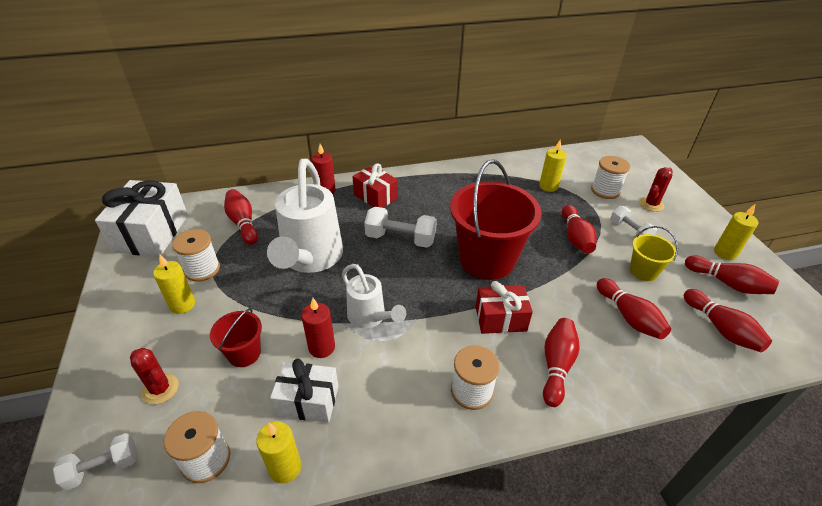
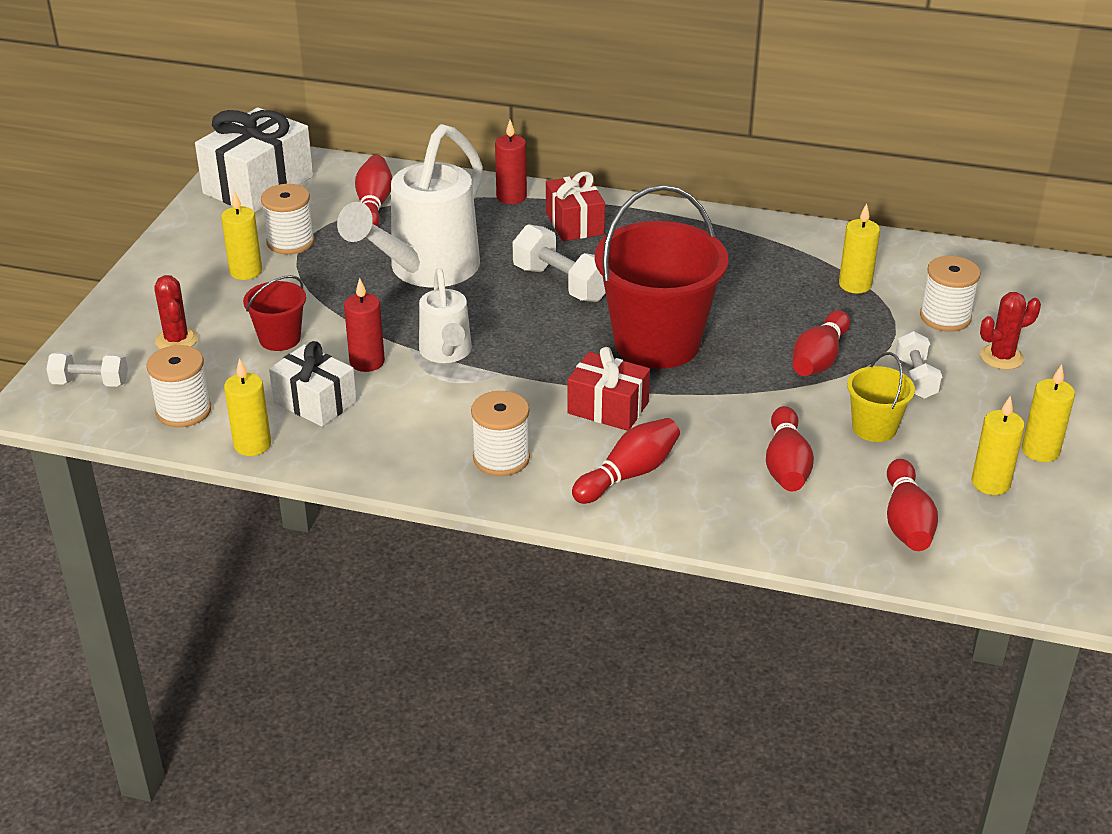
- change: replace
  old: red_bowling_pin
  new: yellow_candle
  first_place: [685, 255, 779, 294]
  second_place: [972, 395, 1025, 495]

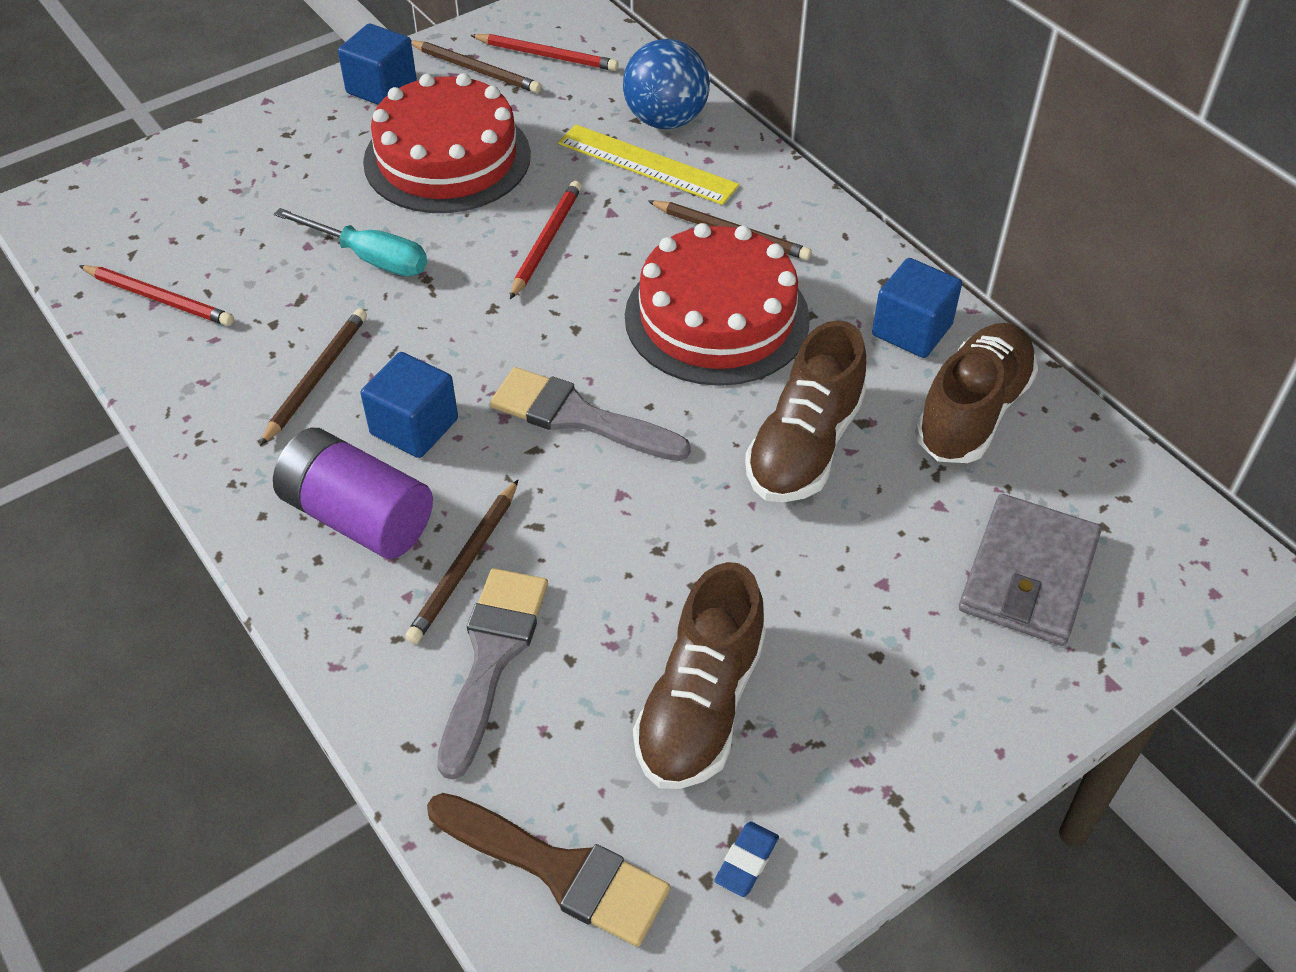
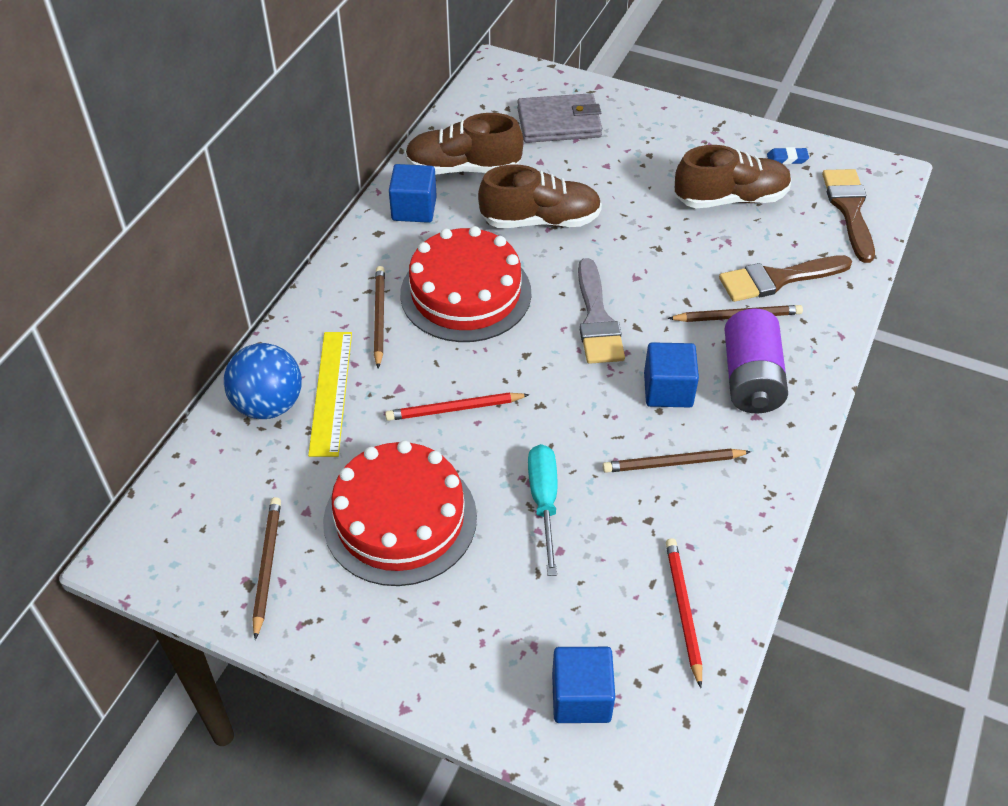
- change: delete
  old: red_pencil
  first_place: [470, 34, 618, 71]
- change: move
  old: blue_cube
  first_place: [338, 24, 417, 105]
  second_place: [552, 647, 615, 723]
- change: recolor
  old: grey_brush
  new: brown_brush
  first_place: [437, 568, 548, 780]
  second_place: [719, 255, 852, 302]

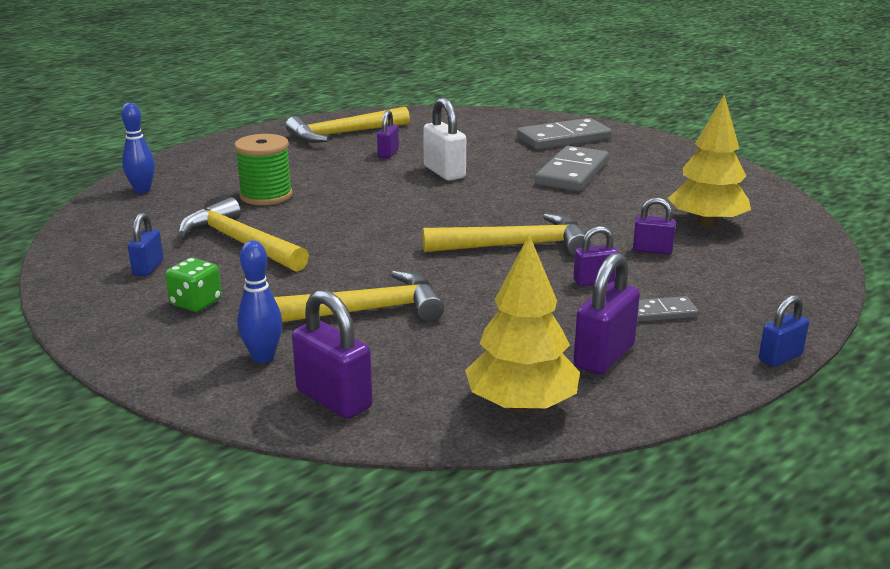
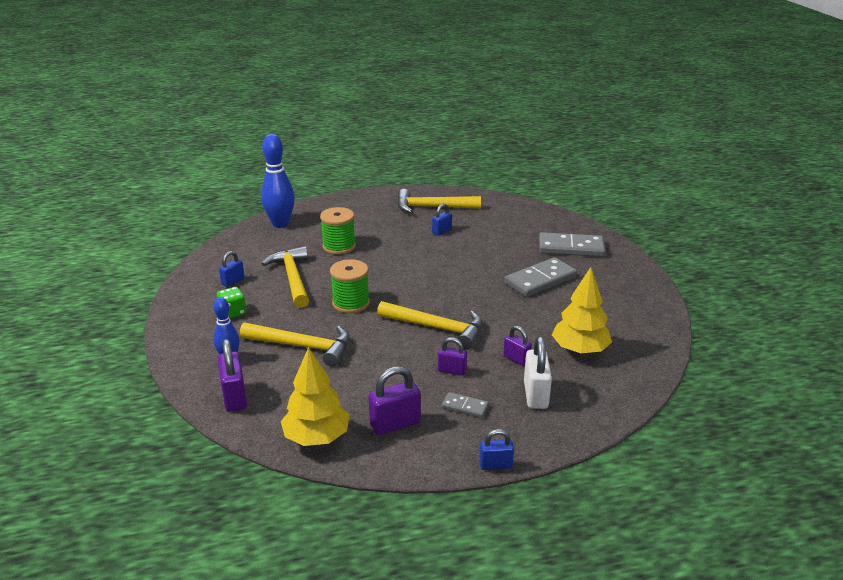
- change: insert
  new: green_spool
  second_place: [330, 259, 370, 313]
- change: move
  old: white_padlock
  first_place: [423, 98, 466, 181]
  second_place: [524, 336, 552, 409]
- change: recolor
  old: purple_padlock
  new: blue_padlock
  first_place: [377, 110, 399, 159]
  second_place: [432, 203, 452, 236]
- change: resize
  old: blue_bowling_pin
  first_place: [121, 103, 155, 193]
  second_place: [261, 134, 295, 228]
  factor: 1.71

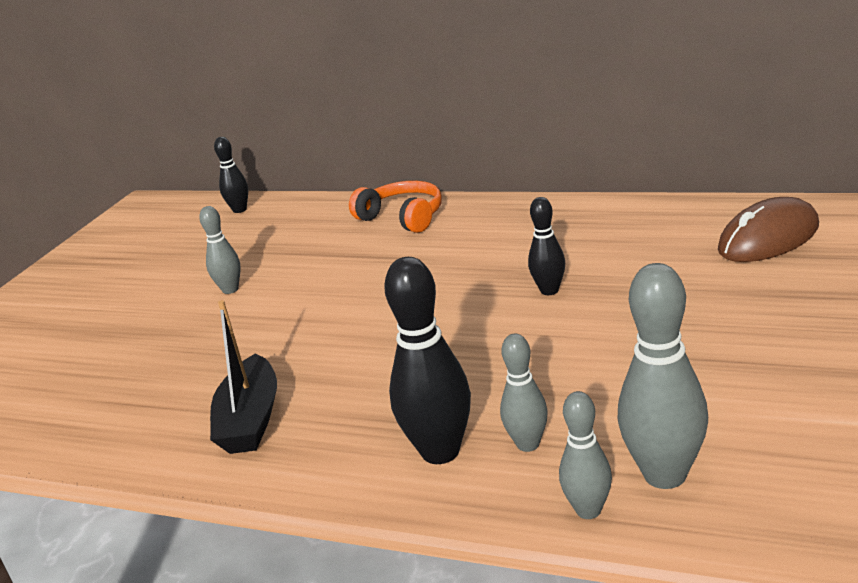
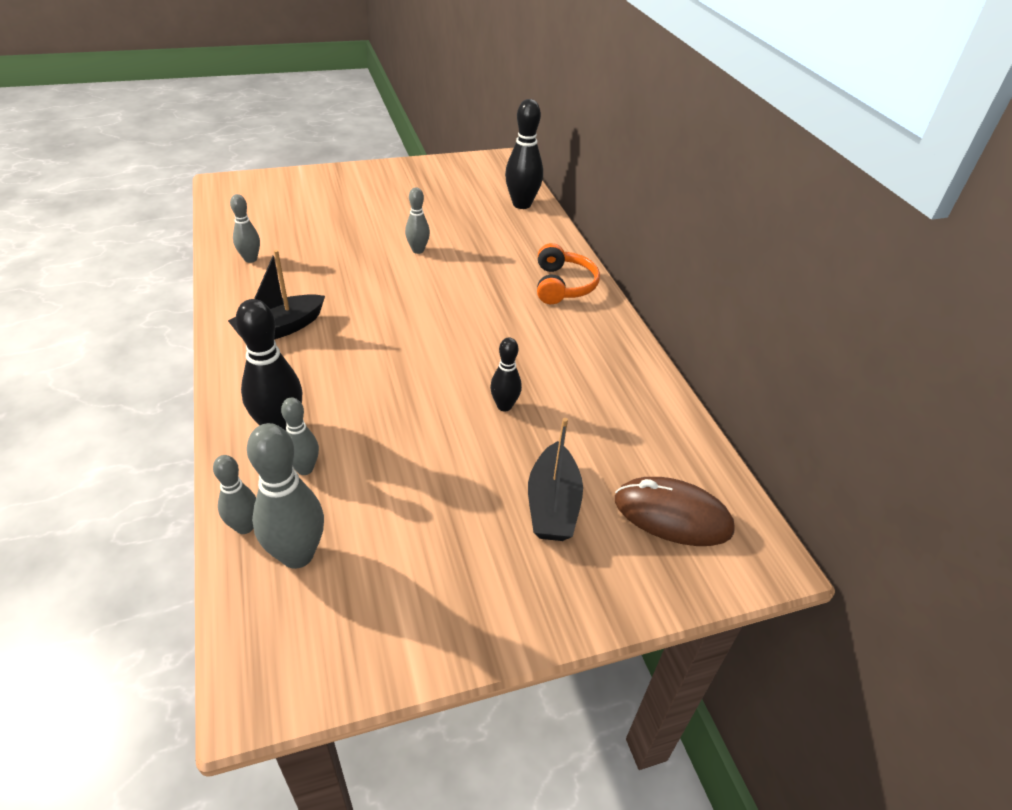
- change: insert
  new: grey_bowling_pin
  second_place: [230, 194, 260, 263]
- change: insert
  new: black_boat
  second_place: [528, 418, 583, 541]
- change: resize
  old: black_bowling_pin
  first_place: [214, 137, 248, 213]
  second_place: [505, 99, 543, 209]
  factor: 1.71

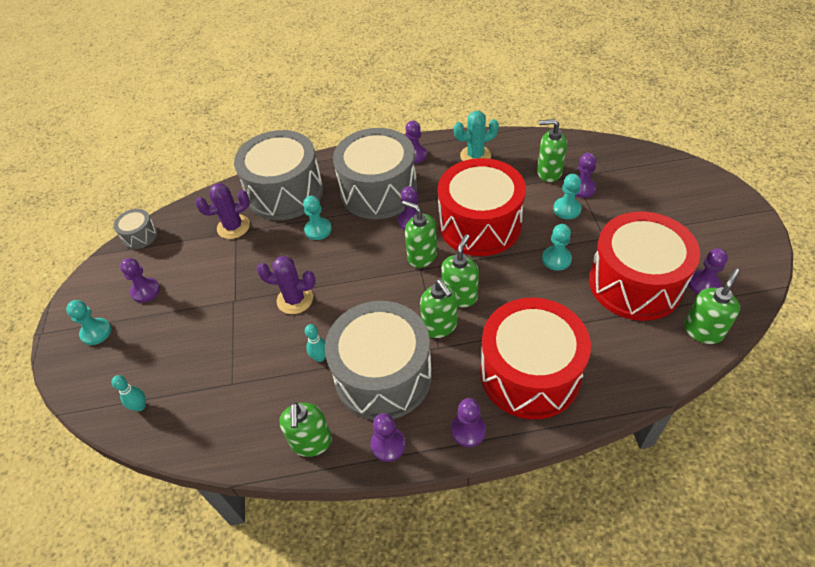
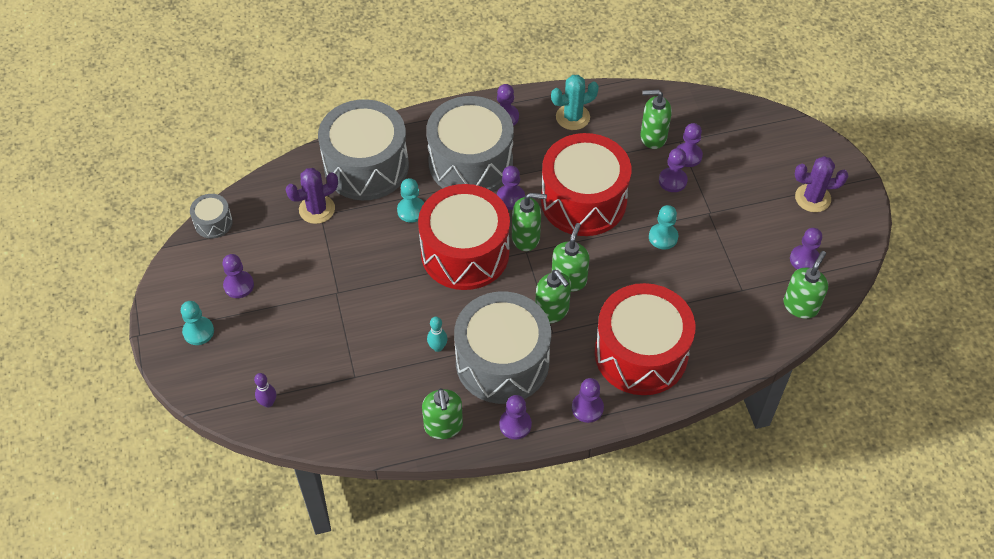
- change: move
  old: purple_cactus
  first_place: [257, 256, 316, 314]
  second_place: [795, 156, 848, 212]
- change: move
  old: red_drum
  first_place: [589, 211, 700, 321]
  second_place: [418, 184, 510, 290]
- change: recolor
  old: turquoise_bowling_pin
  new: purple_bowling_pin
  first_place: [111, 375, 146, 411]
  second_place: [254, 373, 276, 407]
- change: recolor
  old: turquoise_pawn
  new: purple_pawn
  first_place: [553, 174, 582, 219]
  second_place: [659, 148, 688, 192]
- change: rotate
  old: green_soap_dispenser
  first_place: [402, 200, 437, 268]
  second_place: [512, 193, 547, 251]
  degrees: 150

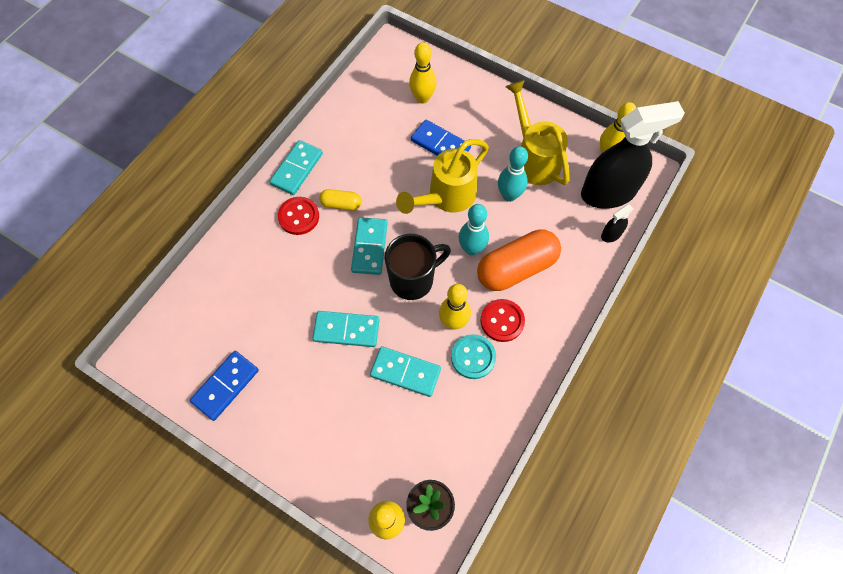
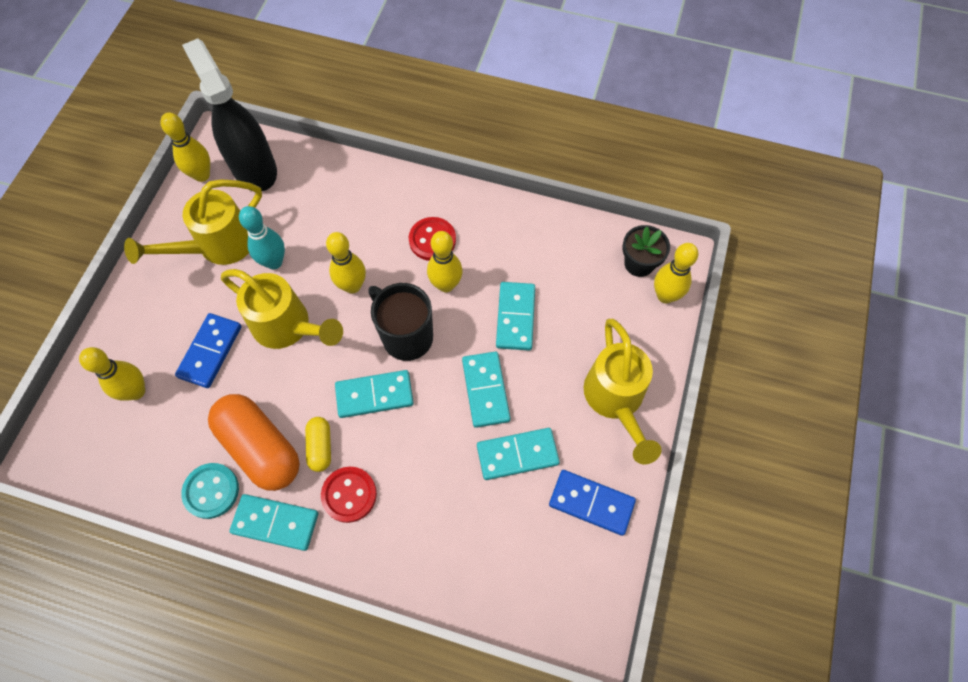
- change: delete
  old: black_spray_bottle
  first_place: [601, 205, 634, 242]
- change: insert
  new: turquoise_domino
  second_place: [477, 428, 560, 480]
- change: insert
  new: yellow_watering_can
  second_place: [584, 319, 662, 464]
- change: move
  old: turquoise_button
  first_place: [451, 334, 496, 379]
  second_place: [181, 463, 239, 519]
- change: move
  old: orange_capsule
  first_place: [477, 229, 561, 291]
  second_place: [208, 394, 300, 491]
- change: recolor
  old: turquoise_bowling_pin
  new: yellow_bowling_pin
  first_place: [459, 204, 489, 255]
  second_place: [326, 232, 366, 294]

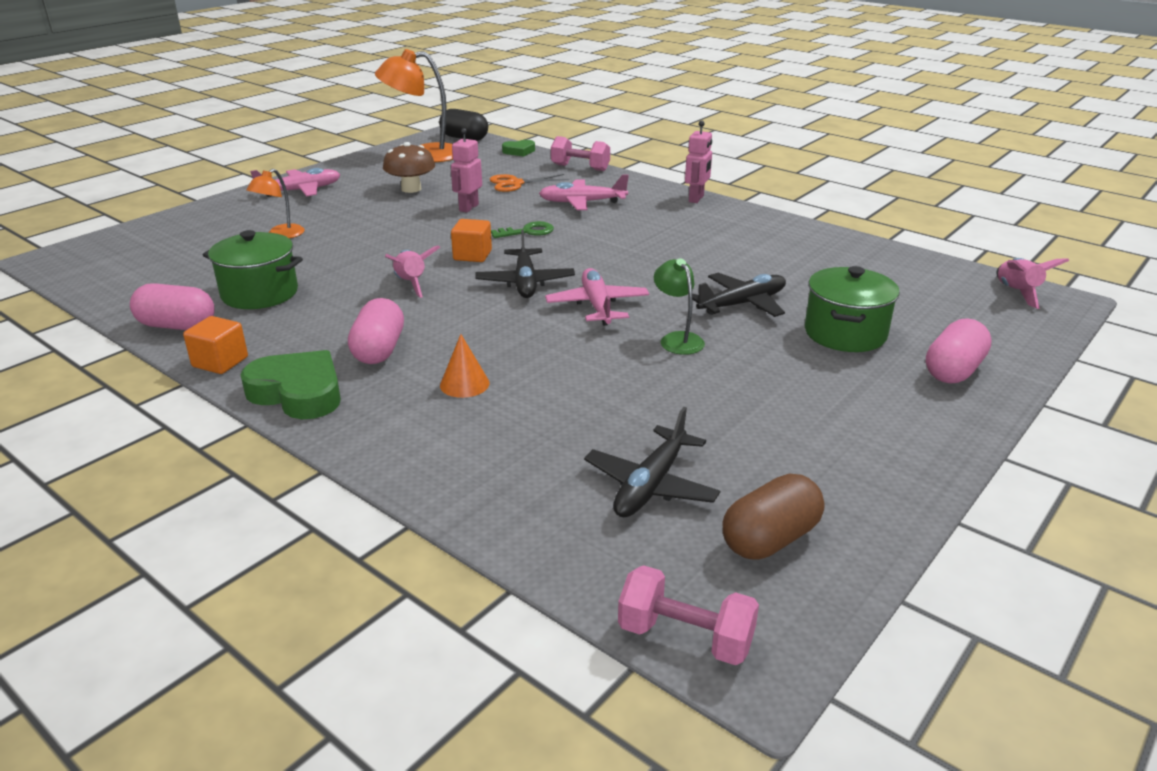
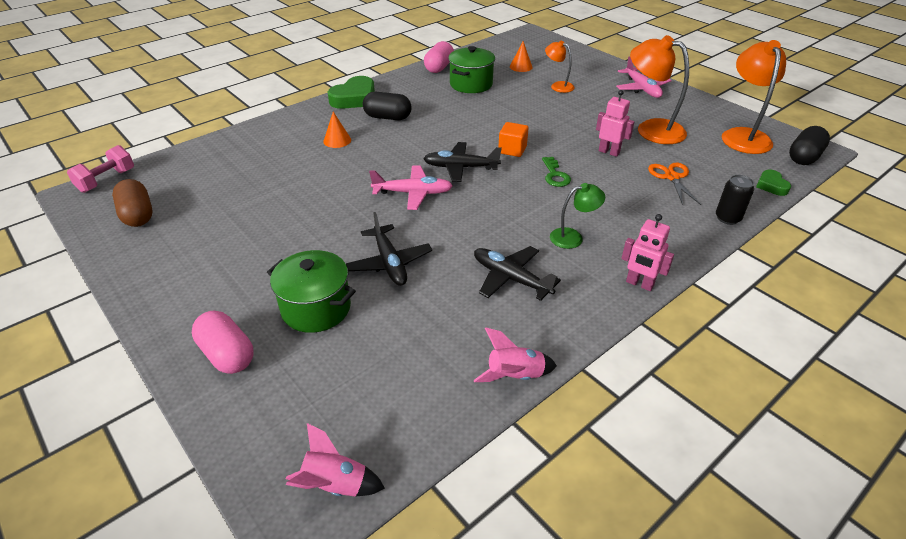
- change: delete
  old: orange_cube
  first_place: [183, 316, 248, 374]
- change: delete
  old: pink_plane
  first_place: [539, 175, 629, 210]
- change: insert
  new: orange_cone
  second_place: [510, 41, 532, 72]
- change: move
  old: pink_rocket
  first_place: [385, 245, 440, 298]
  second_place: [474, 328, 557, 382]
- change: move
  old: black_plane
  first_place: [584, 407, 720, 517]
  second_place: [474, 246, 561, 301]
- change: move
  old: green_lamp
  first_place: [654, 258, 705, 355]
  second_place: [550, 183, 605, 249]
- change: replace
  old: brown_mushroom
  new: orange_lamp
  first_place: [383, 142, 435, 193]
  second_place: [630, 35, 689, 144]
- change: replace
  old: pink_dumbbell
  new: black_can
  first_place: [551, 136, 610, 171]
  second_place: [716, 175, 754, 225]
- change: recolor
  old: pink_capsule
  new: black_capsule
  first_place: [348, 298, 404, 364]
  second_place: [363, 92, 412, 120]

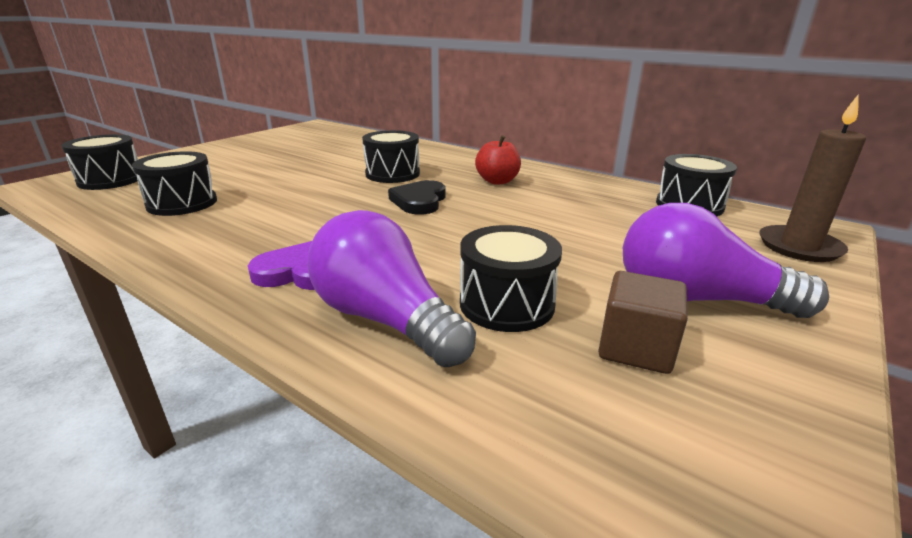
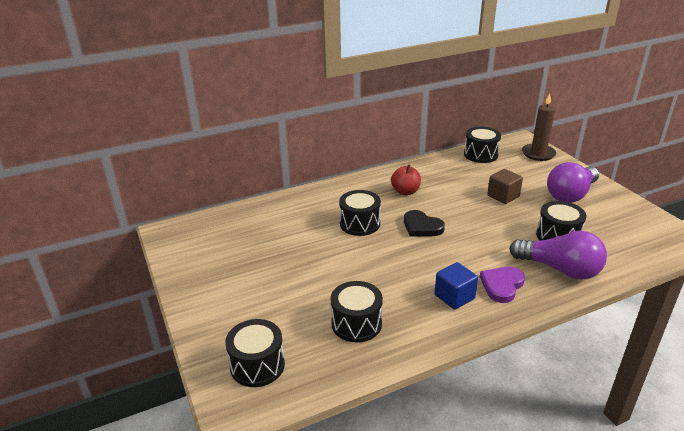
- change: insert
  new: blue_cube
  second_place: [435, 262, 478, 310]
- change: move
  old: brown_cube
  first_place: [598, 271, 688, 374]
  second_place: [487, 169, 523, 204]
- change: rotate
  old: purple_light_bulb
  first_place: [307, 210, 476, 367]
  second_place: [509, 231, 607, 280]
  degrees: -135

